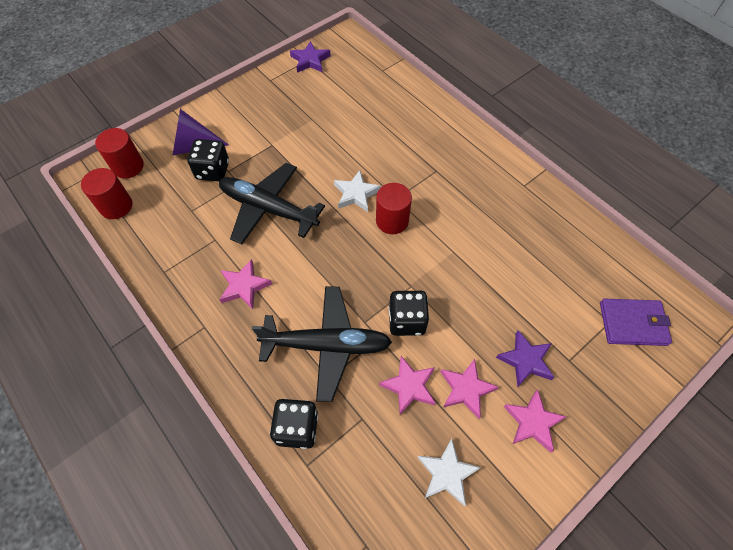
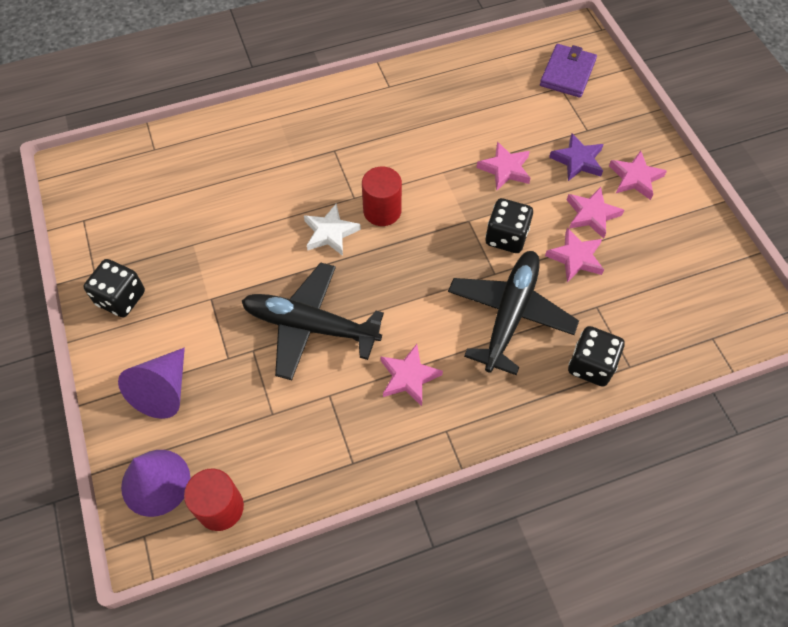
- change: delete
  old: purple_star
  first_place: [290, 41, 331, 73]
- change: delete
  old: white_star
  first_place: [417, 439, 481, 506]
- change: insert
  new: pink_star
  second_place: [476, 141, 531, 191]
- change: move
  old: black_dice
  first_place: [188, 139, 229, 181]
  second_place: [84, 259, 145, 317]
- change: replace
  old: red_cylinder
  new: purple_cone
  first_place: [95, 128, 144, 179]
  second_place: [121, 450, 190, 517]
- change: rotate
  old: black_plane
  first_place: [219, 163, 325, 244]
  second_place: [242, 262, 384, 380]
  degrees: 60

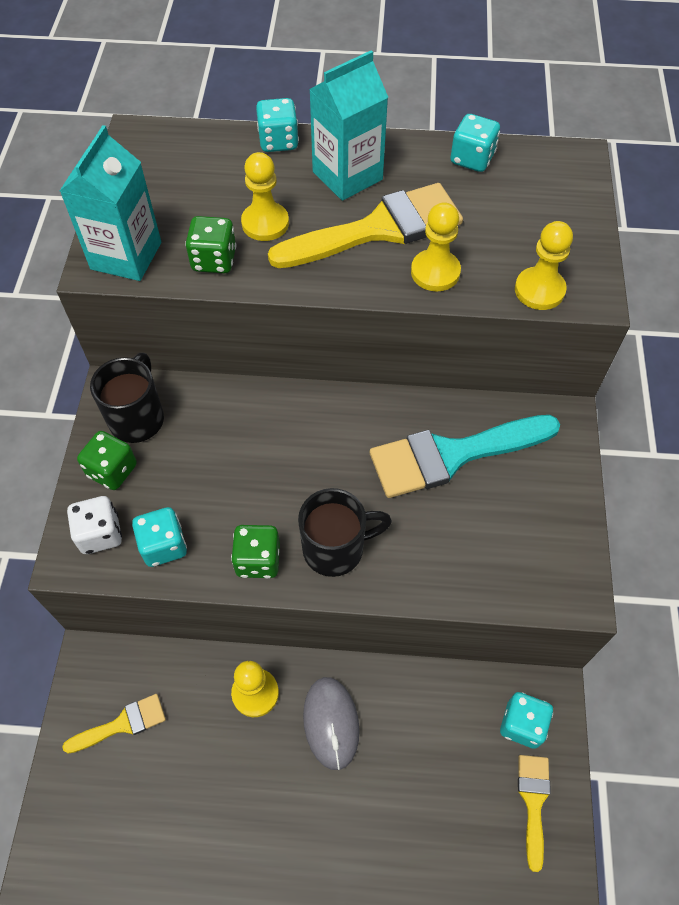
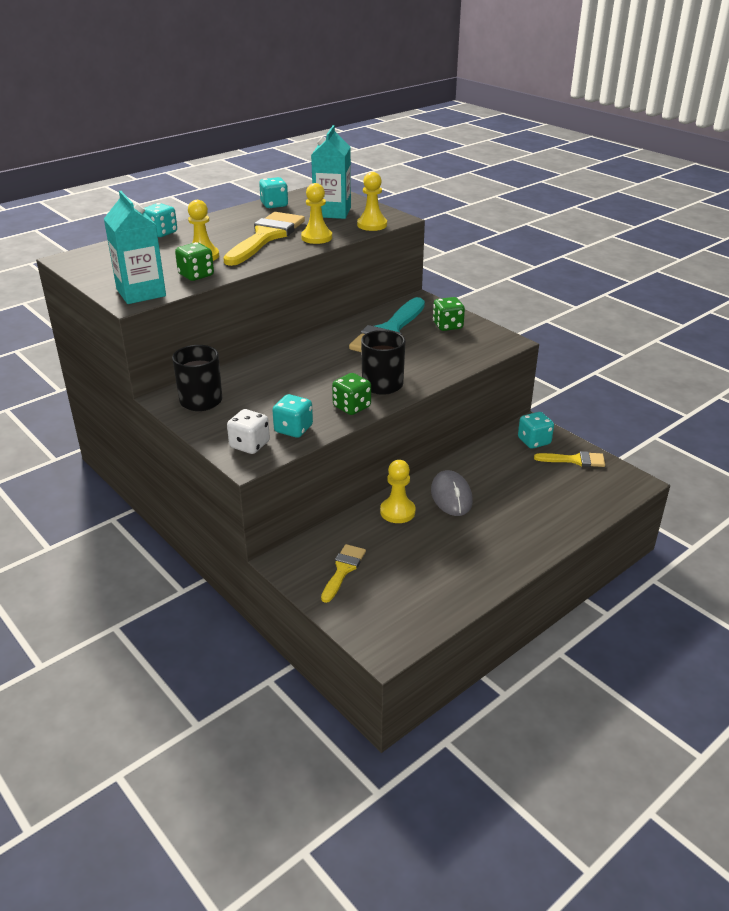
- change: move
  old: green_dice
  first_place: [77, 431, 137, 490]
  second_place: [433, 297, 465, 331]
- change: move
  old: turquoise_carton
  first_place: [309, 50, 388, 201]
  second_place: [311, 125, 351, 219]
- change: rotate
  old: grey_mouse
  first_place: [303, 677, 360, 770]
  second_place: [431, 470, 473, 516]
  degrees: 45
- change: rotate
  old: yellow_brush
  first_place: [518, 755, 551, 872]
  second_place: [534, 451, 605, 467]
  degrees: 135

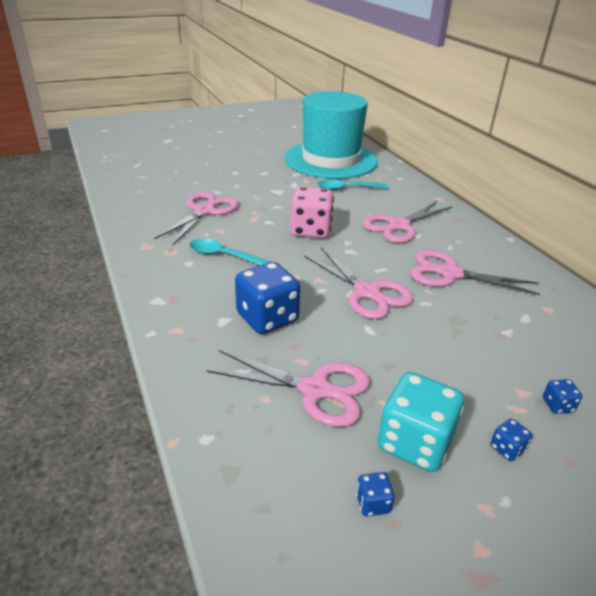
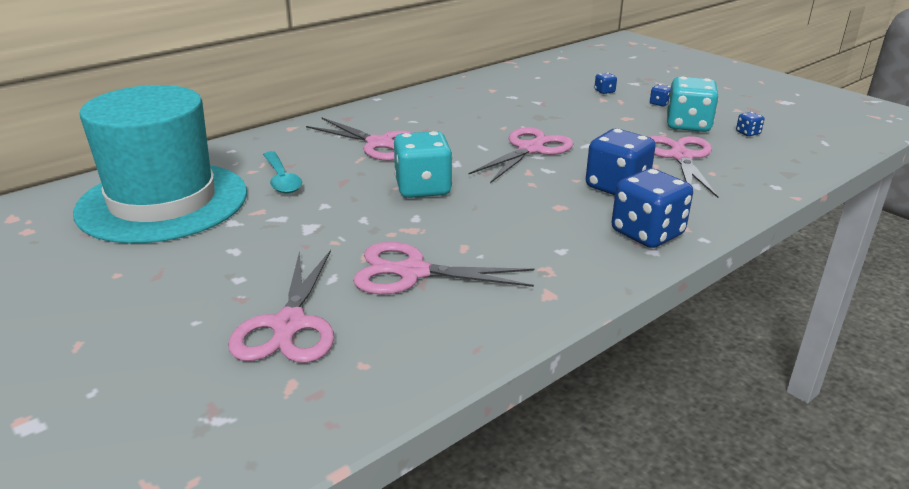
- change: delete
  old: turquoise_spoon
  first_place: [189, 238, 271, 265]
- change: insert
  new: blue_dice
  second_place: [612, 168, 693, 248]
- change: move
  old: pink_scissors
  first_place: [410, 250, 540, 295]
  second_place: [228, 250, 334, 363]
- change: recolor
  old: pink_dice
  new: turquoise_dice
  first_place: [290, 187, 334, 238]
  second_place: [394, 131, 453, 198]

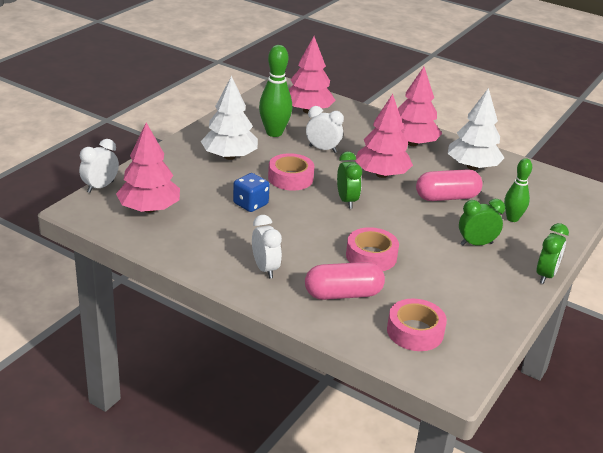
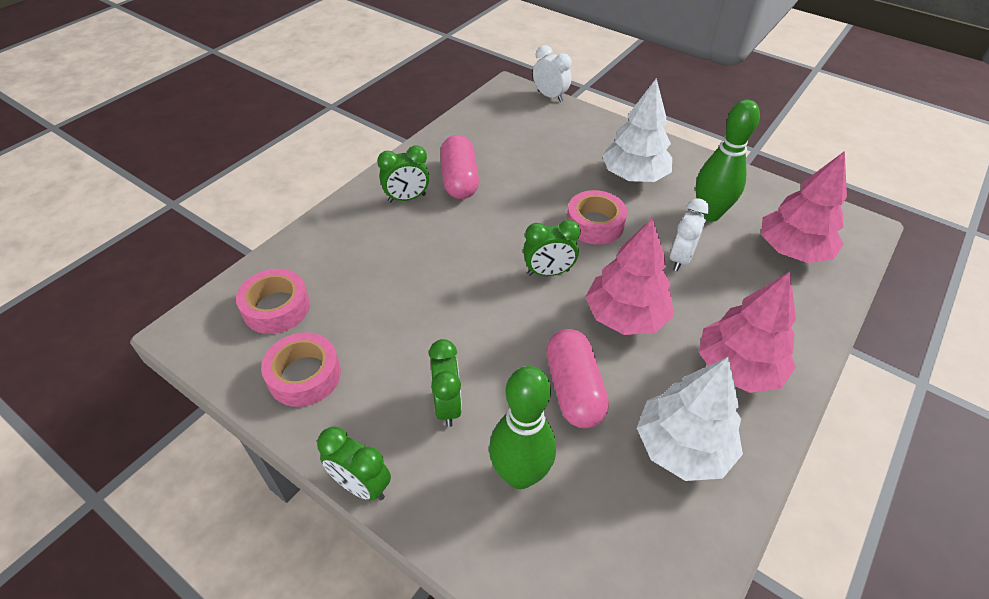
- change: delete
  old: pink_tree
  first_place: [116, 123, 180, 213]
- change: delete
  old: blue_dice
  first_place: [233, 173, 270, 212]
- change: move
  old: pink_capsule
  first_place: [305, 262, 385, 300]
  second_place: [440, 135, 479, 199]
- change: move
  old: pink_tape
  first_place: [346, 227, 399, 271]
  second_place: [261, 332, 341, 407]
- change: recolor
  old: white_clock
  new: green_clock
  first_place: [252, 215, 282, 279]
  second_place: [377, 145, 430, 203]
- change: resize
  old: green_bowling_pin
  first_place: [504, 158, 532, 222]
  second_place: [489, 366, 556, 489]
  factor: 1.54

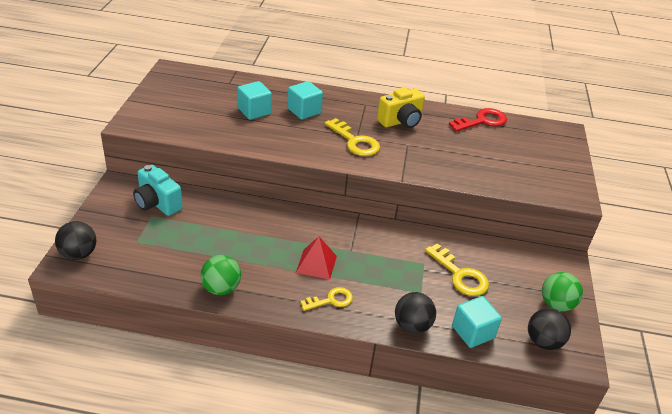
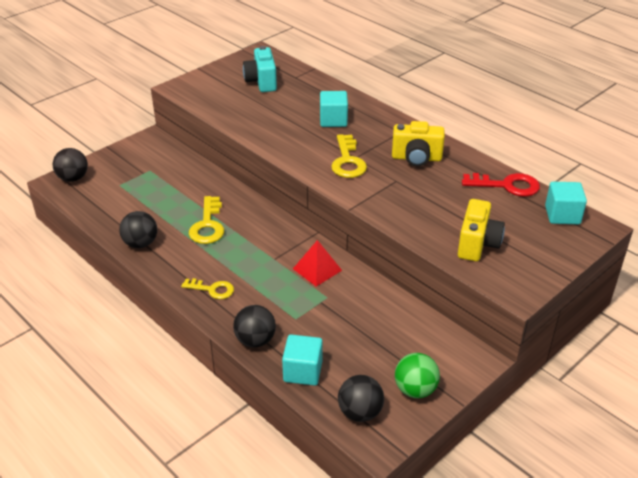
- change: insert
  new: yellow_camera
  second_place: [458, 199, 505, 261]
- change: move
  old: turquoise_camera
  first_place: [133, 165, 183, 216]
  second_place: [243, 46, 277, 92]
- change: move
  old: turquoise_cube
  first_place: [237, 81, 272, 120]
  second_place: [545, 182, 587, 224]
- change: move
  old: red_pyramid
  first_place: [296, 237, 337, 280]
  second_place: [293, 240, 342, 287]
- change: move
  old: yellow_key
  first_place: [425, 243, 489, 296]
  second_place: [189, 196, 224, 244]
- change: recolor
  old: green_ball
  new: black_ball
  first_place: [201, 255, 241, 295]
  second_place: [119, 211, 157, 248]

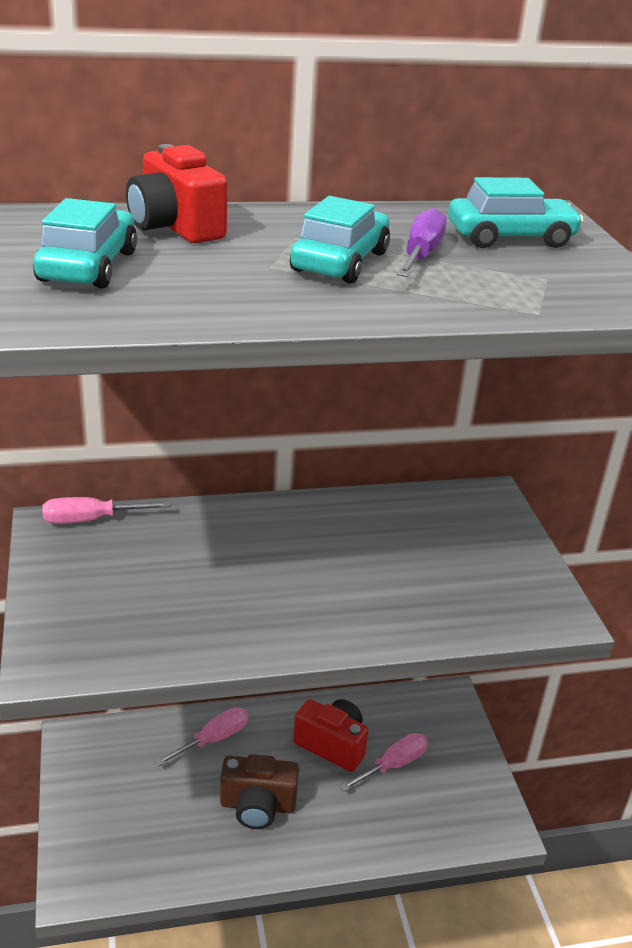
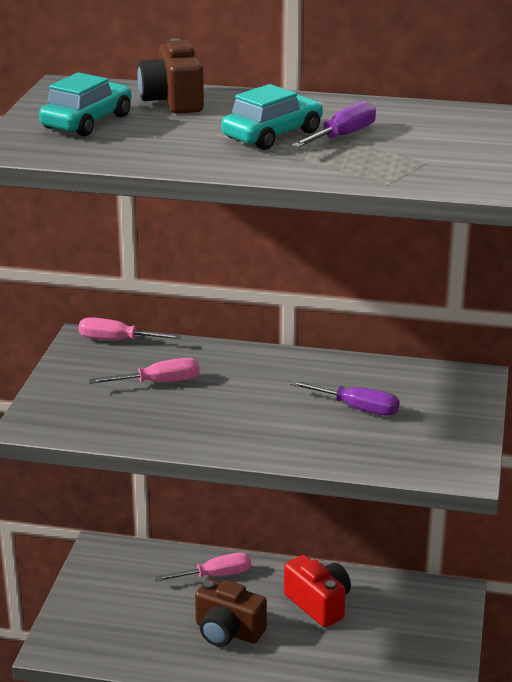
- change: delete
  old: turquoise_car
  first_place: [448, 177, 584, 248]
- change: insert
  new: purple_screwdriver
  second_place: [290, 380, 400, 416]
- change: move
  old: pink_screwdriver
  first_place: [340, 733, 428, 792]
  second_place: [89, 358, 200, 384]
- change: recolor
  old: red_camera
  new: brown_camera
  first_place: [126, 144, 227, 243]
  second_place: [137, 38, 204, 113]

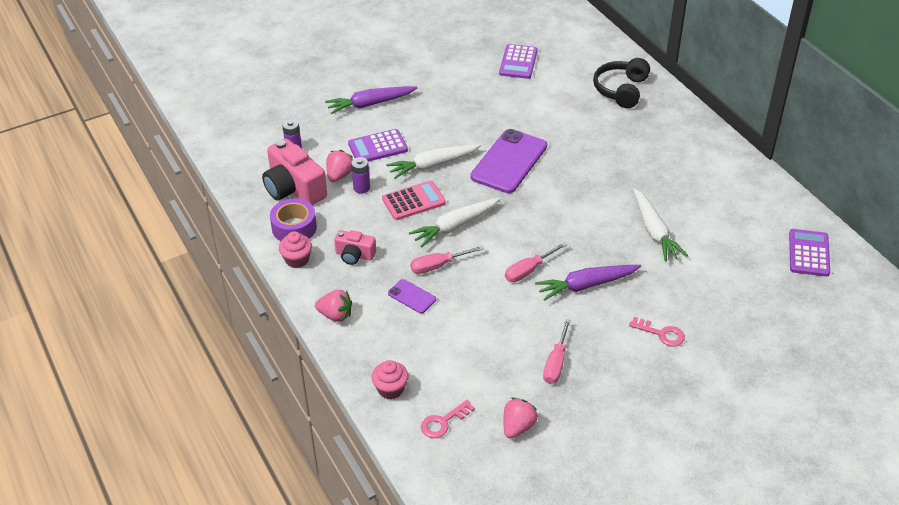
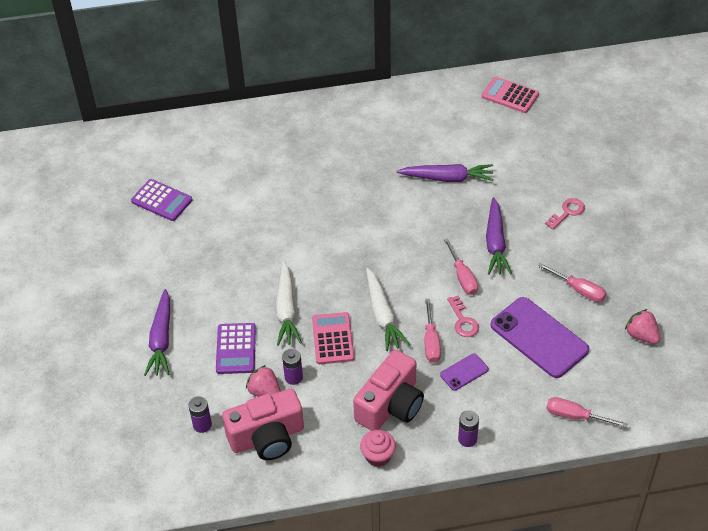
- change: delete
  old: purple_tape
  first_place: [270, 199, 317, 241]
- change: delete
  old: black_headphones
  first_place: [593, 58, 650, 108]
- change: move
  old: pink_key
  first_place: [421, 400, 475, 438]
  second_place: [447, 296, 479, 337]
- change: move
  old: purple_phone
  first_place: [471, 129, 547, 193]
  second_place: [490, 297, 589, 378]
- change: replace
  old: pink_strawberry
  new: purple_battery
  first_place: [315, 290, 352, 322]
  second_place: [458, 410, 479, 447]
- change: replace
  old: pink_cupcake
  new: pink_screwdriver
  first_place: [371, 360, 408, 399]
  second_place: [546, 397, 628, 428]
- change: recolor
  old: white_carrot
  new: purple_carrot
  first_place: [633, 188, 688, 261]
  second_place: [396, 164, 494, 182]
- change: recolor
  old: purple_calculator
  new: pink_calculator
  first_place: [789, 229, 830, 277]
  second_place: [482, 77, 539, 113]
- change: resize
  old: pink_camera
  first_place: [334, 230, 376, 265]
  second_place: [353, 350, 424, 431]
  factor: 1.81

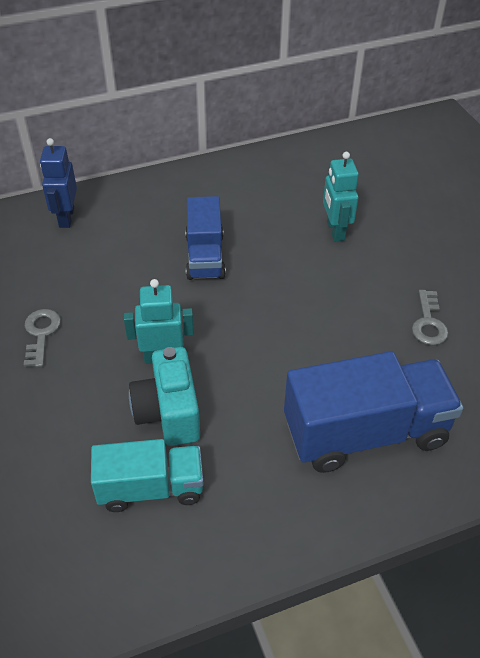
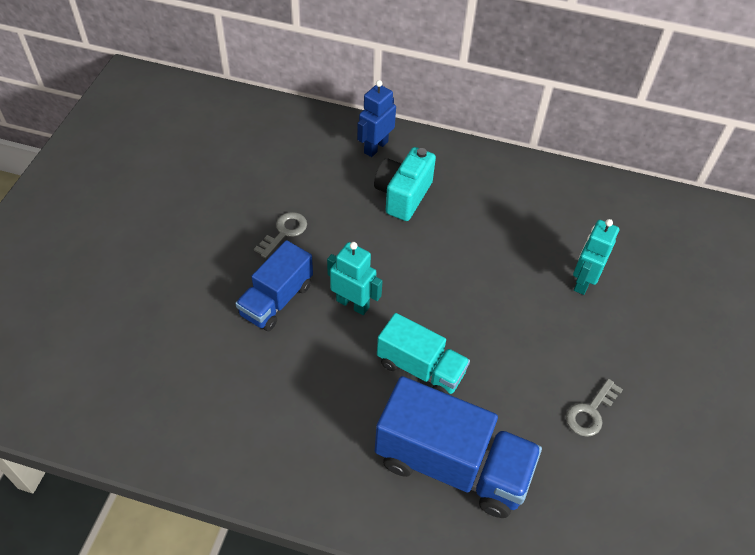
- change: move
  old: turquoise_truck
  first_place: [91, 439, 204, 512]
  second_place: [377, 313, 470, 395]
- change: move
  old: turquoise_camera
  first_place: [129, 347, 200, 446]
  second_place: [374, 147, 436, 221]
- change: move
  old: blue_truck
  first_place: [185, 196, 226, 280]
  second_place: [235, 240, 313, 331]

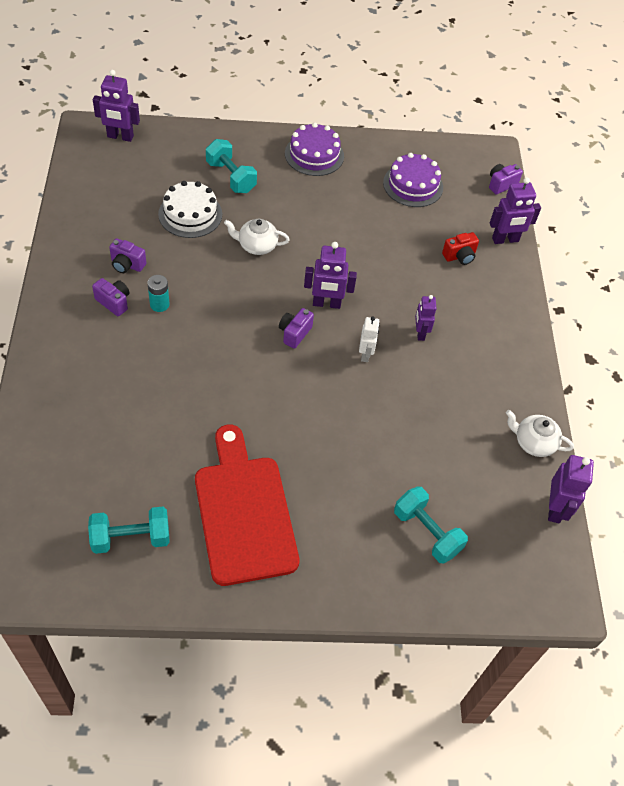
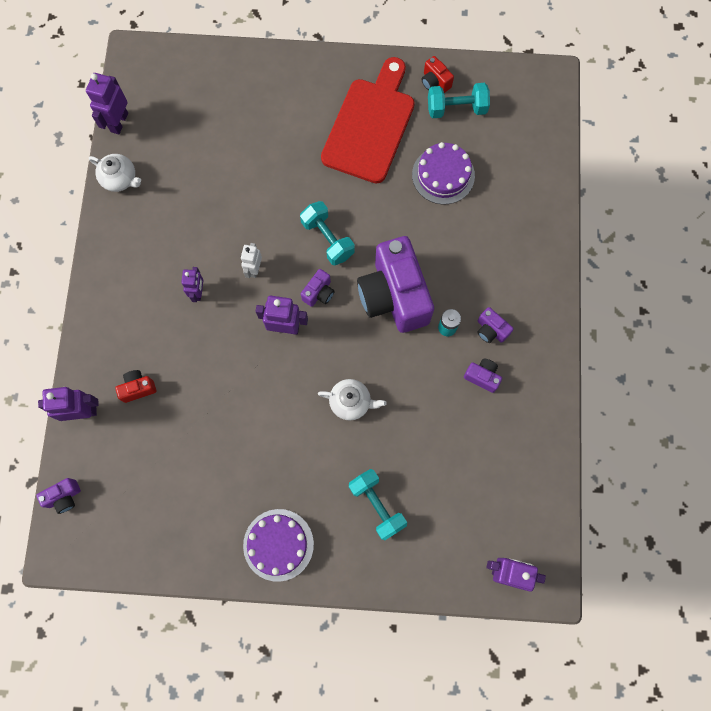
- change: delete
  old: white_cake
  first_place: [158, 181, 222, 238]
- change: insert
  new: purple_camera
  second_place: [357, 236, 434, 333]
- change: insert
  new: red_camera
  second_place: [422, 56, 454, 93]
- change: move
  old: purple_cake
  first_place: [383, 153, 443, 207]
  second_place: [412, 142, 475, 204]
- change: move
  old: turquoise_dumbbell
  first_place: [394, 486, 468, 564]
  second_place: [300, 201, 355, 265]
- change: rotate
  old: red_cutting_board
  first_place: [195, 425, 299, 586]
  second_place: [321, 57, 415, 183]
  degrees: -150

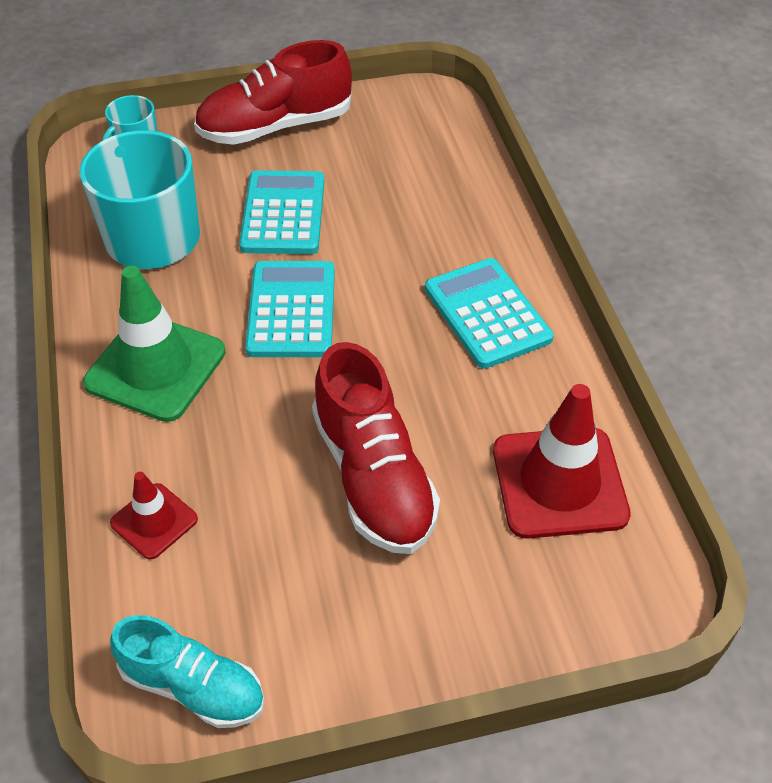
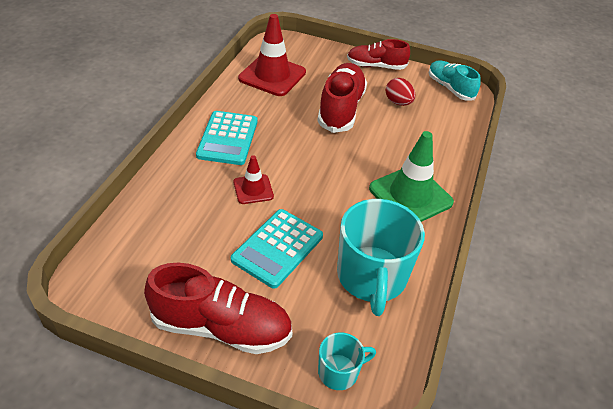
- change: delete
  old: turquoise_calculator
  first_place: [245, 261, 335, 357]
- change: insert
  new: red_shoe
  second_place: [347, 39, 410, 70]
- change: insert
  new: red_egg
  second_place: [386, 78, 415, 106]
- change: move
  old: red_traffic_cone
  first_place: [110, 472, 198, 560]
  second_place: [234, 155, 274, 204]

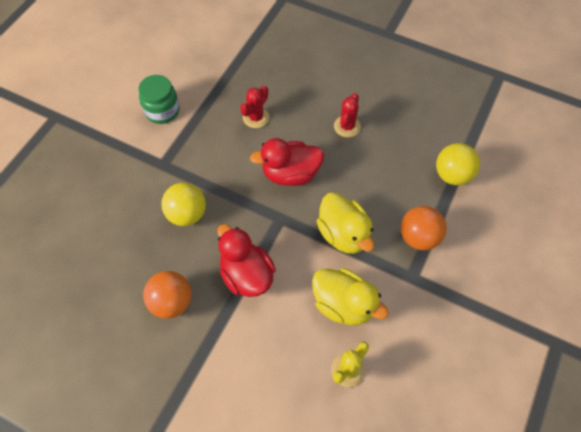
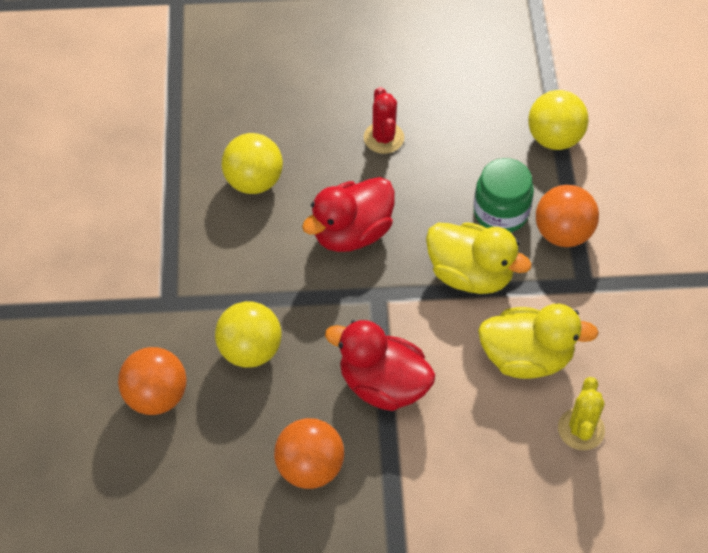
- change: insert
  new: orange_ball
  second_place: [118, 347, 187, 415]
- change: move
  old: green_jar
  first_place: [138, 75, 180, 124]
  second_place: [474, 158, 534, 232]
- change: replace
  old: red_cactus
  new: yellow_ball
  first_place: [240, 85, 269, 128]
  second_place: [222, 133, 283, 194]

